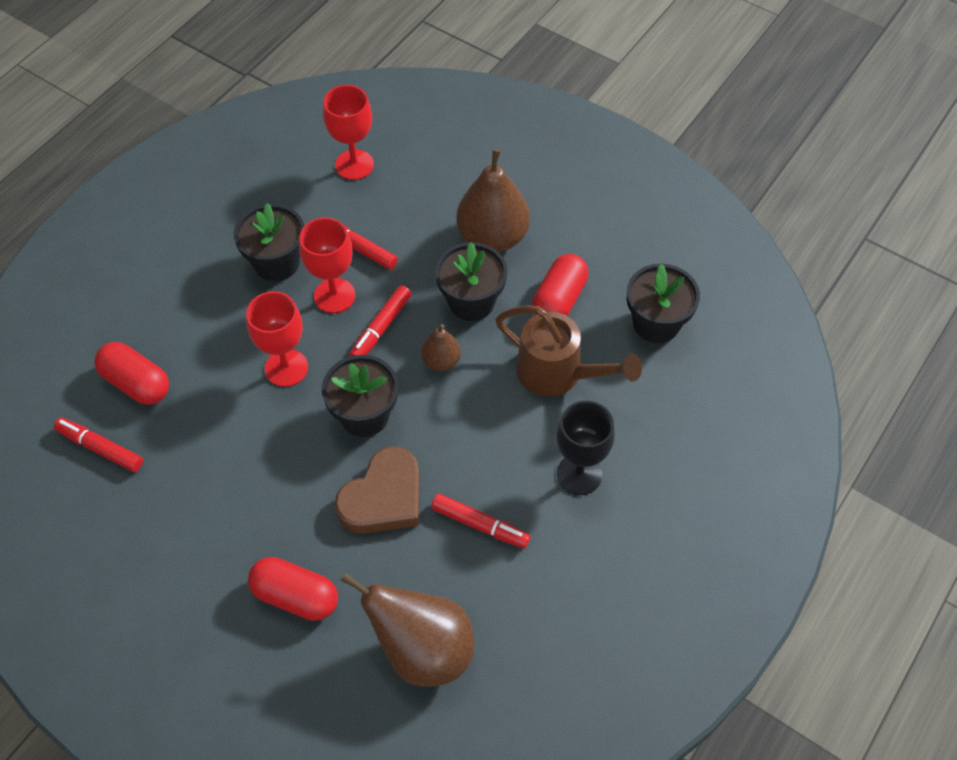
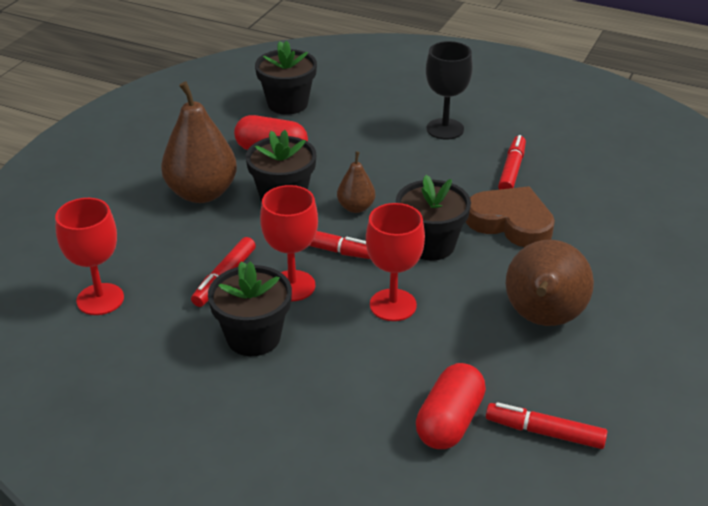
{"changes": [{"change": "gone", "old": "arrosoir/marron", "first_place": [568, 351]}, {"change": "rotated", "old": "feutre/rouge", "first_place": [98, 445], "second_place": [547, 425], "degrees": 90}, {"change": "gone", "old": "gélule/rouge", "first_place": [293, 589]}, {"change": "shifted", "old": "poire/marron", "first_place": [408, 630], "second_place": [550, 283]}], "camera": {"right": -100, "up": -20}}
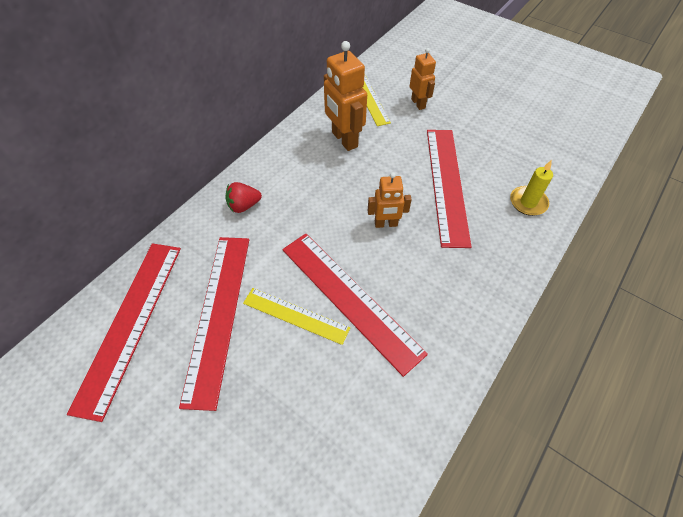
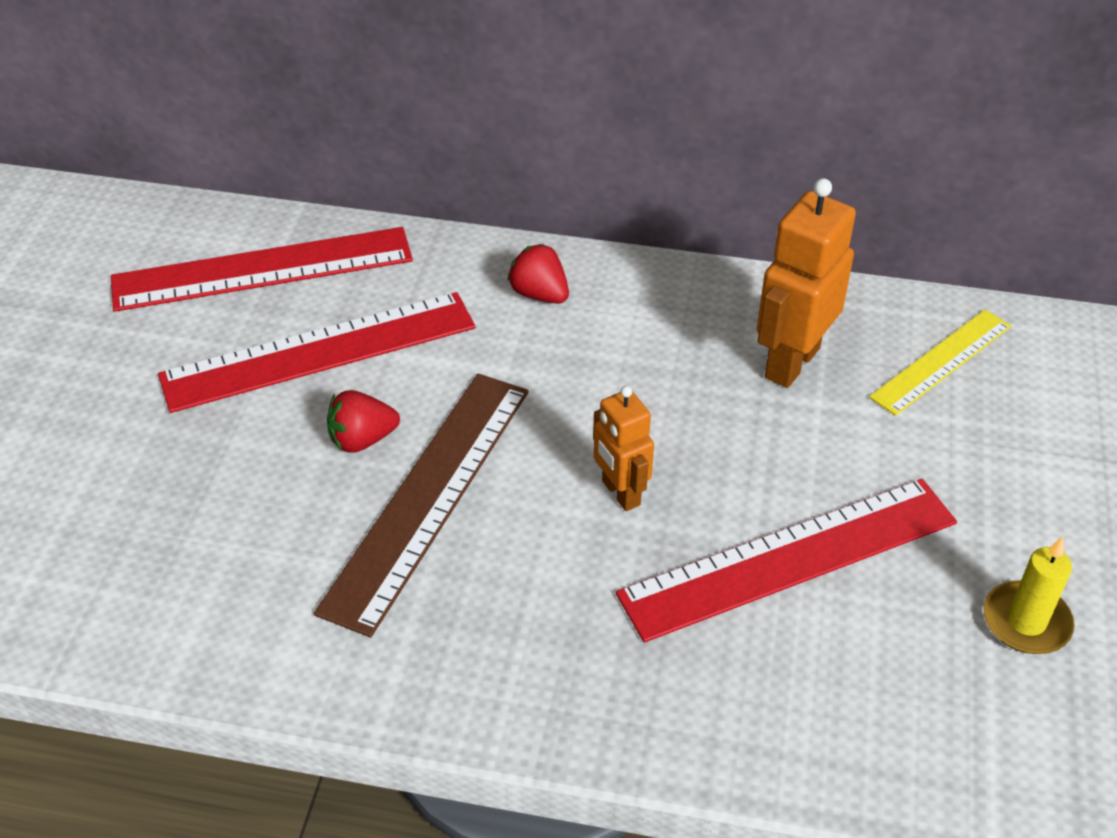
{"changes": [{"change": "gone", "old": "robot/orange", "first_place": [423, 79]}, {"change": "shifted", "old": "bougie/jaune", "first_place": [531, 188], "second_place": [1028, 595]}, {"change": "repainted", "old": "règle/rouge", "new": "règle/marron", "first_place": [355, 305], "second_place": [421, 505]}, {"change": "swapped", "old": "règle/jaune", "new": "fraise/rouge", "first_place": [296, 316], "second_place": [363, 421]}], "camera": {"right": 65, "up": -10}}
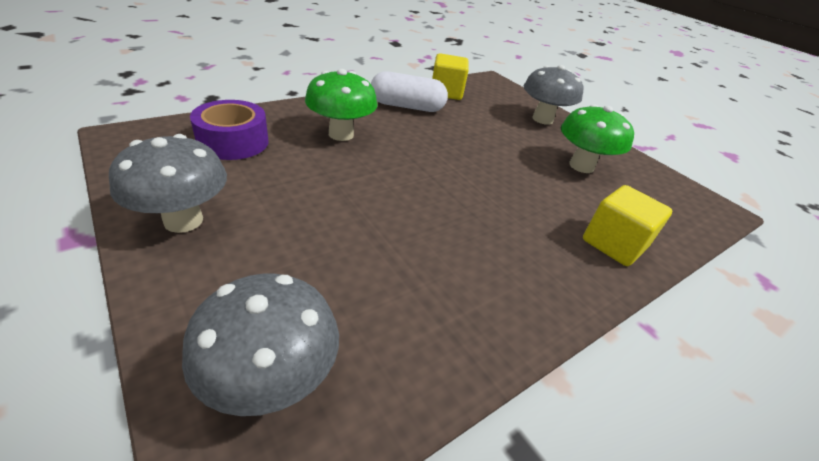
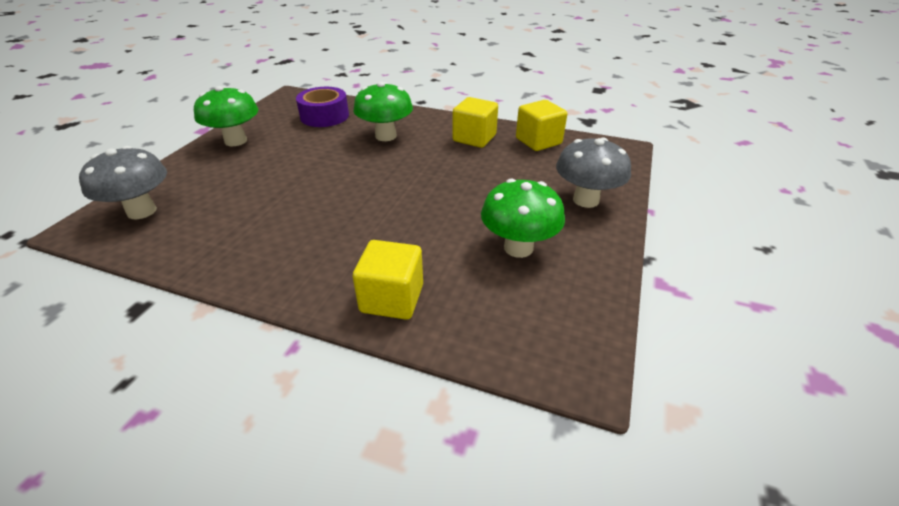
{"changes": [{"change": "swapped", "old": "gélule/blanc", "new": "cube/jaune", "first_place": [409, 91], "second_place": [475, 122]}, {"change": "repainted", "old": "champignon/gris", "new": "champignon/vert", "first_place": [168, 183], "second_place": [226, 116]}], "camera": {"right": 60, "up": 0}}
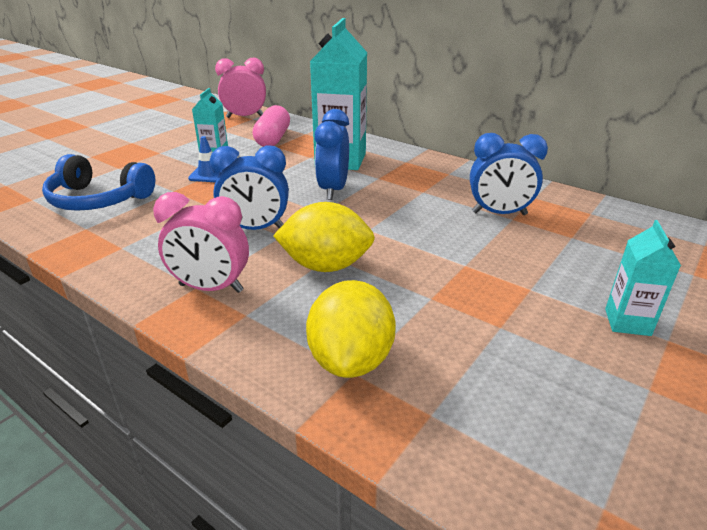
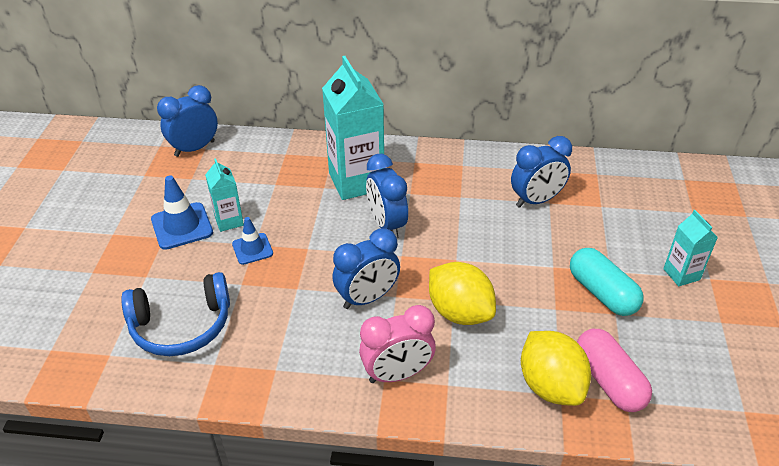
{"changes": [{"change": "repainted", "old": "réveil/rose", "new": "réveil/bleu", "first_place": [240, 88], "second_place": [187, 121]}, {"change": "shifted", "old": "gélule/rose", "first_place": [271, 126], "second_place": [614, 370]}, {"change": "rotated", "old": "citron/jaune", "first_place": [324, 237], "second_place": [462, 293], "degrees": 75}, {"change": "new", "new": "cône de chantier/bleu", "second_place": [182, 212]}, {"change": "new", "new": "gélule/turquoise", "second_place": [607, 282]}], "camera": {"right": -30, "up": 10}}
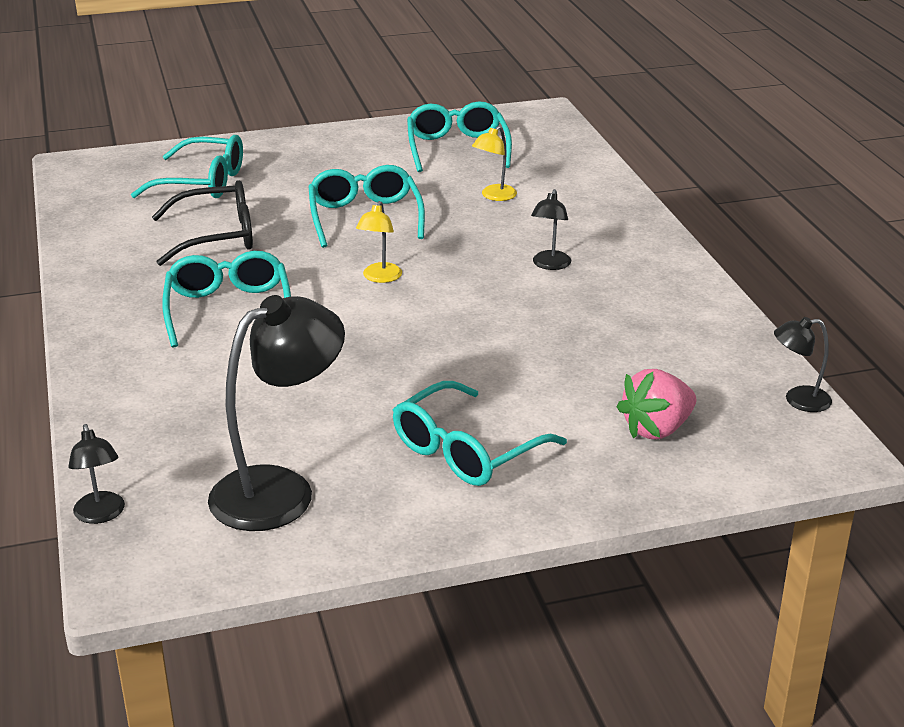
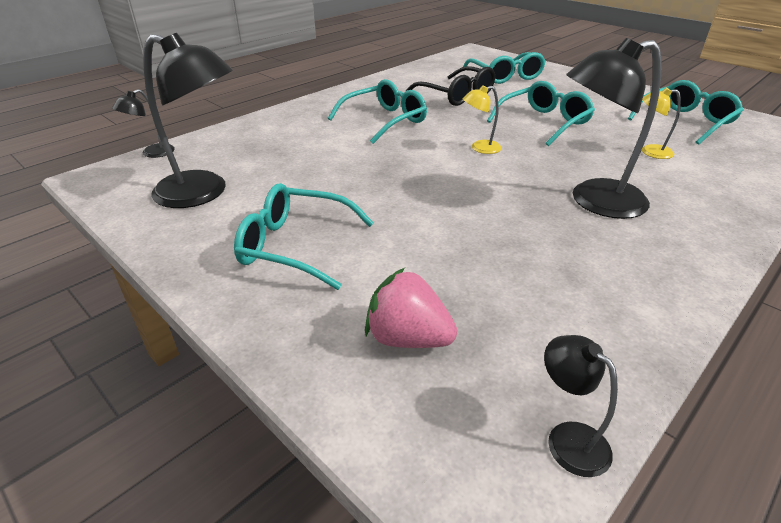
{"changes": [{"change": "scaled", "old": "lampe/noir", "first_place": [551, 229], "second_place": [614, 128], "factor": 2.06}], "camera": {"right": 60, "up": 5}}
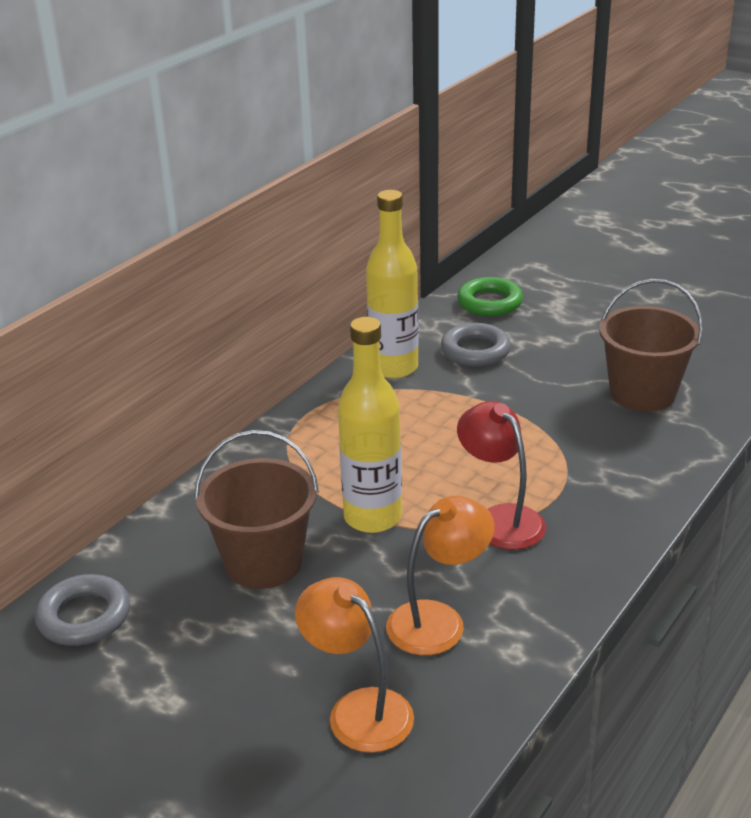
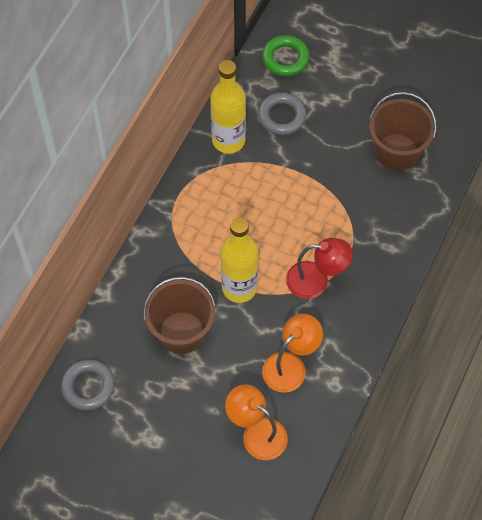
{"changes": [{"change": "rotated", "old": "lampe/rouge", "first_place": [501, 475], "second_place": [319, 268], "degrees": 135}], "camera": {"right": -10, "up": 30}}
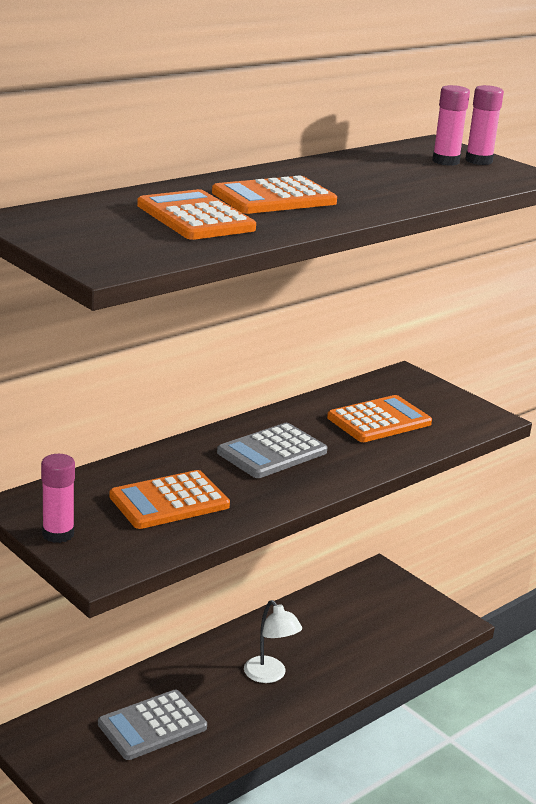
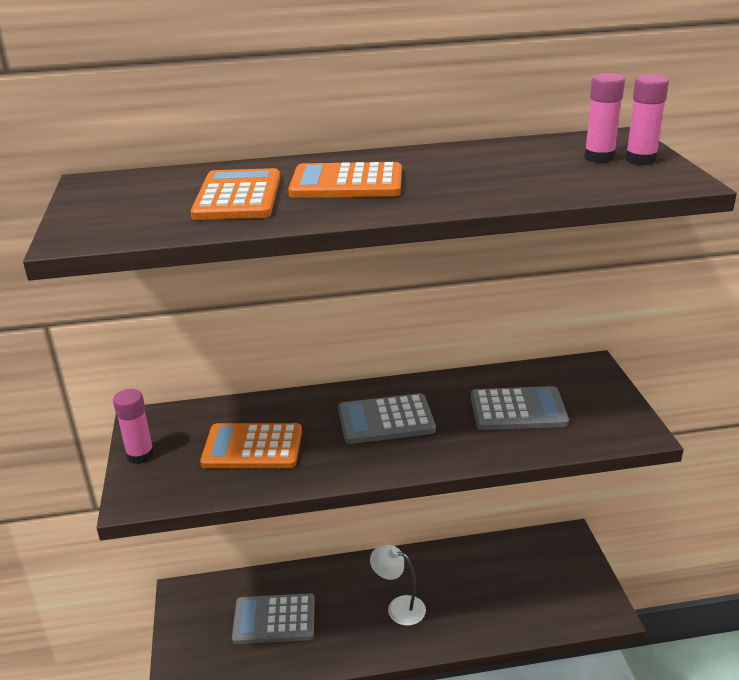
{"changes": [{"change": "repainted", "old": "calculatrice/orange", "new": "calculatrice/gris", "first_place": [379, 418], "second_place": [520, 408]}, {"change": "rotated", "old": "lampe/blanc", "first_place": [273, 641], "second_place": [398, 585], "degrees": 120}], "camera": {"right": 35, "up": 5}}
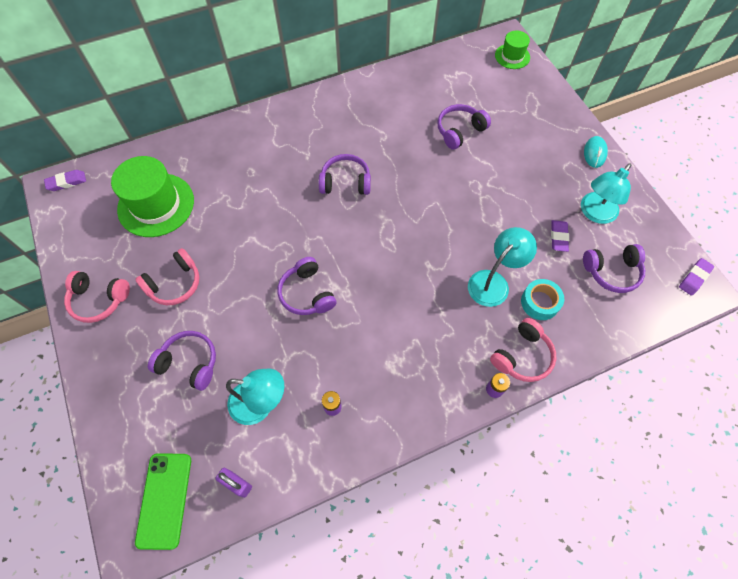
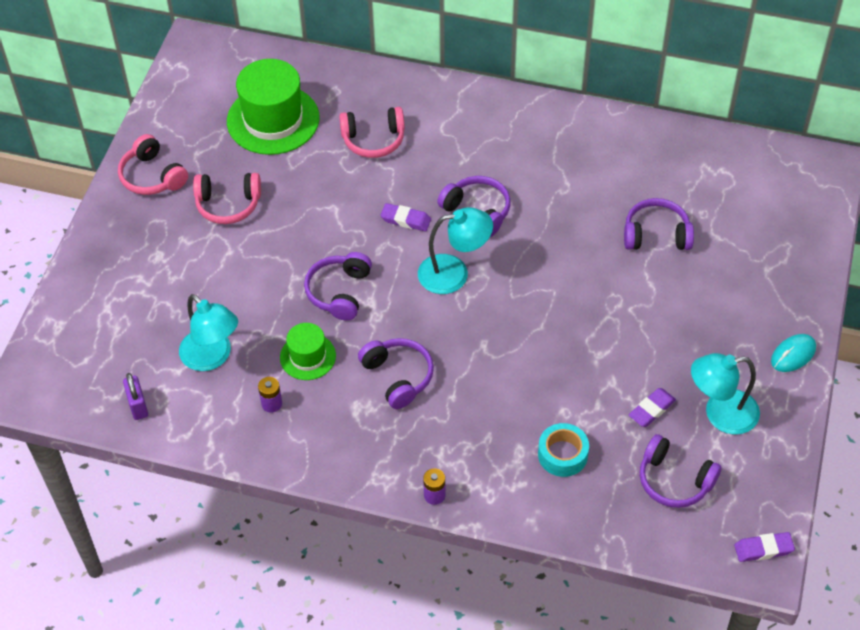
{"changes": [{"change": "shifted", "old": "chapeau/vert", "first_place": [512, 49], "second_place": [308, 351]}, {"change": "shifted", "old": "gomme/violet", "first_place": [65, 180], "second_place": [405, 217]}, {"change": "shifted", "old": "lampe/turquoise", "first_place": [502, 267], "second_place": [455, 250]}, {"change": "shifted", "old": "casque audio/rose", "first_place": [523, 350], "second_place": [372, 132]}, {"change": "shifted", "old": "casque audio/violet", "first_place": [182, 361], "second_place": [396, 373]}, {"change": "gone", "old": "téléphone/vert", "first_place": [163, 501]}], "camera": {"right": 40, "up": -10}}
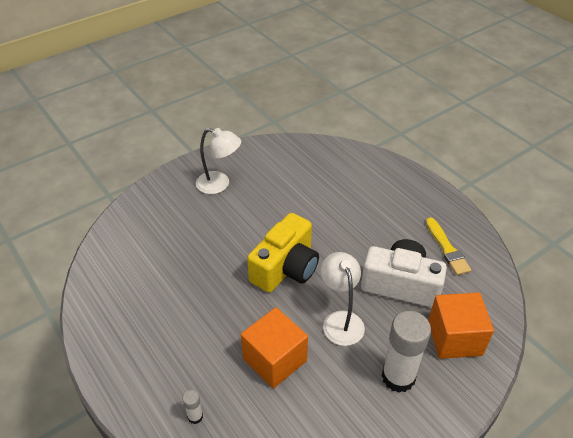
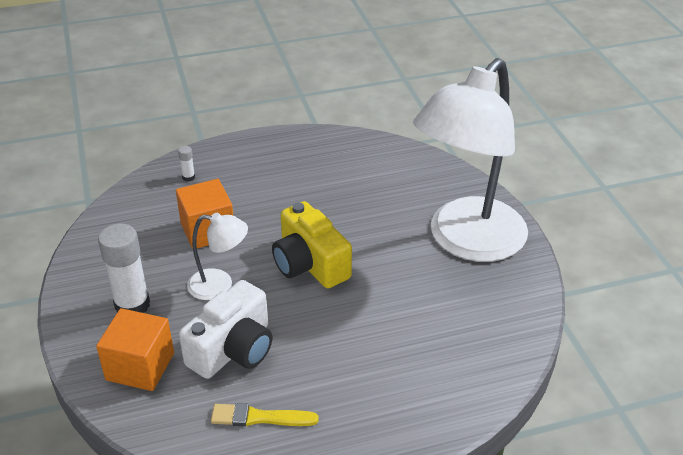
{"changes": [{"change": "scaled", "old": "lampe/blanc", "first_place": [218, 161], "second_place": [470, 160], "factor": 2.31}], "camera": {"right": 110, "up": -5}}
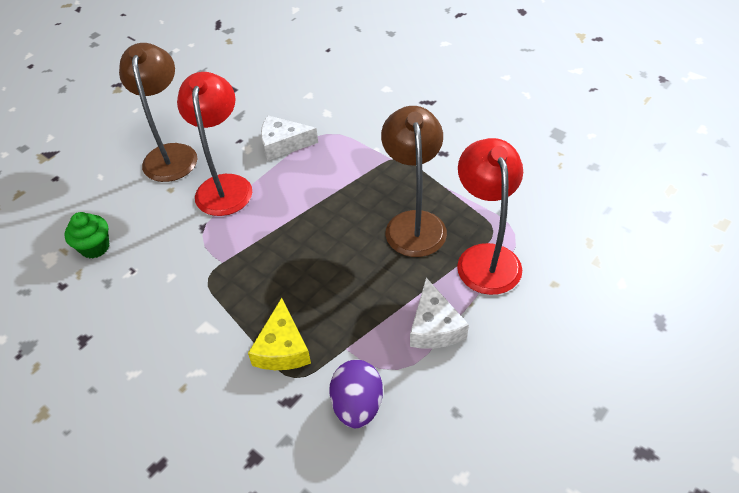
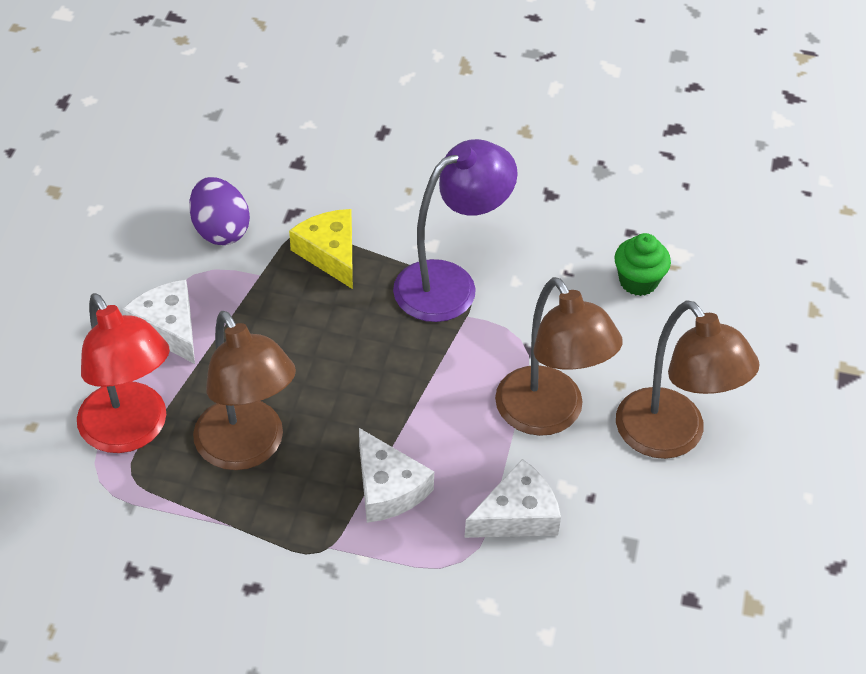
{"changes": [{"change": "repainted", "old": "lampe/rouge", "new": "lampe/marron", "first_place": [214, 144], "second_place": [559, 356]}, {"change": "new", "new": "lampe/violet", "second_place": [455, 230]}, {"change": "new", "new": "fromage/blanc", "second_place": [396, 475]}], "camera": {"right": 150, "up": 0}}
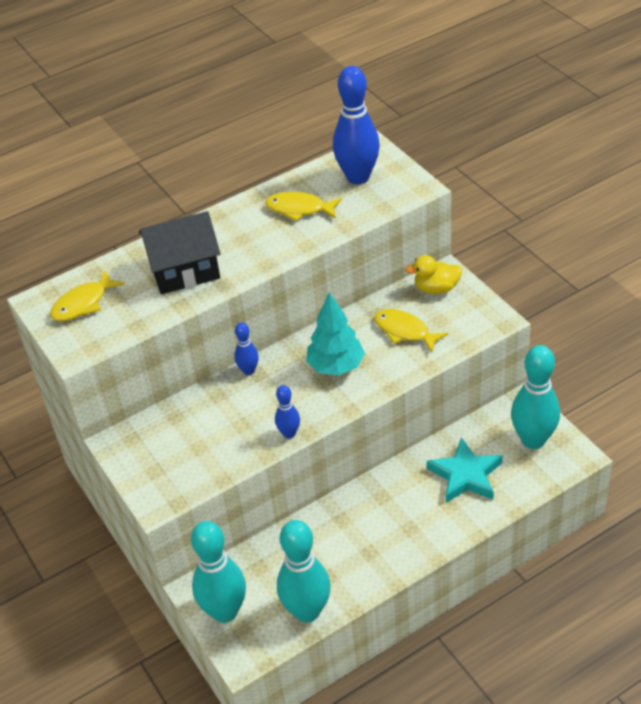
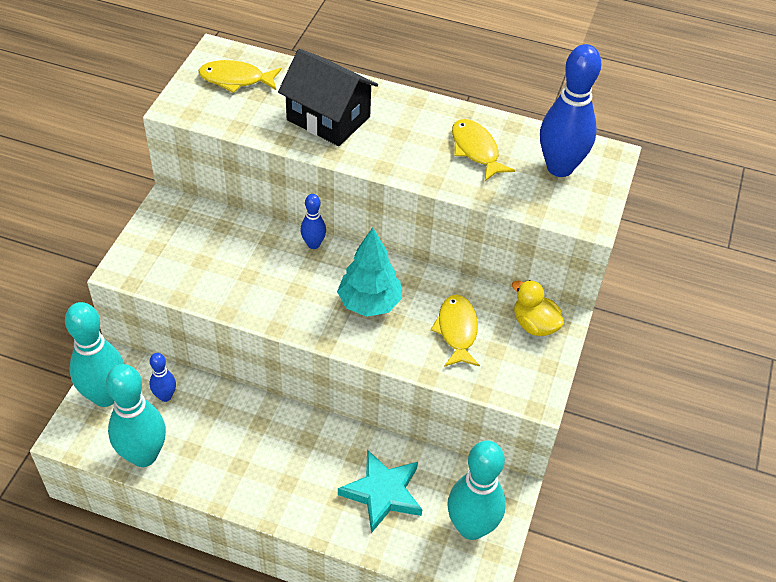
{"changes": [{"change": "shifted", "old": "quille/bleu", "first_place": [287, 412], "second_place": [163, 377]}], "camera": {"right": 45, "up": 5}}
